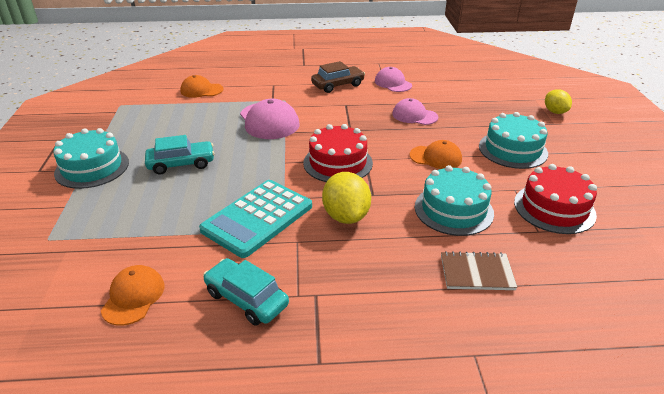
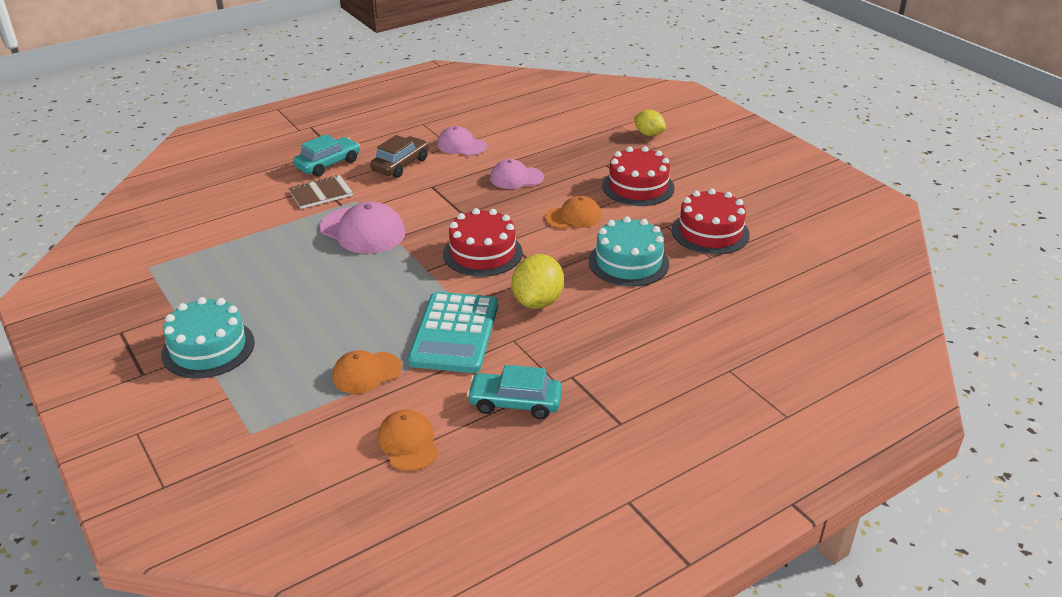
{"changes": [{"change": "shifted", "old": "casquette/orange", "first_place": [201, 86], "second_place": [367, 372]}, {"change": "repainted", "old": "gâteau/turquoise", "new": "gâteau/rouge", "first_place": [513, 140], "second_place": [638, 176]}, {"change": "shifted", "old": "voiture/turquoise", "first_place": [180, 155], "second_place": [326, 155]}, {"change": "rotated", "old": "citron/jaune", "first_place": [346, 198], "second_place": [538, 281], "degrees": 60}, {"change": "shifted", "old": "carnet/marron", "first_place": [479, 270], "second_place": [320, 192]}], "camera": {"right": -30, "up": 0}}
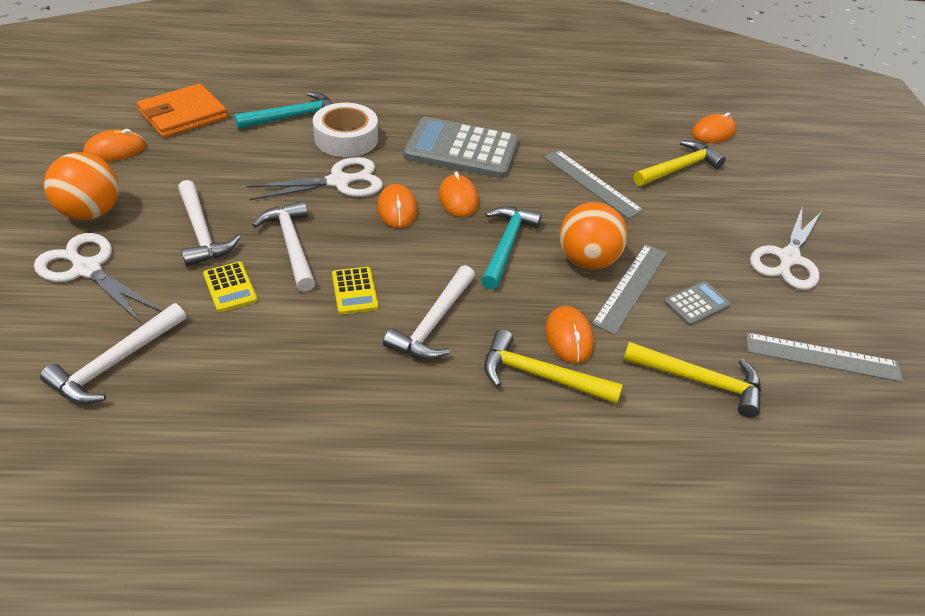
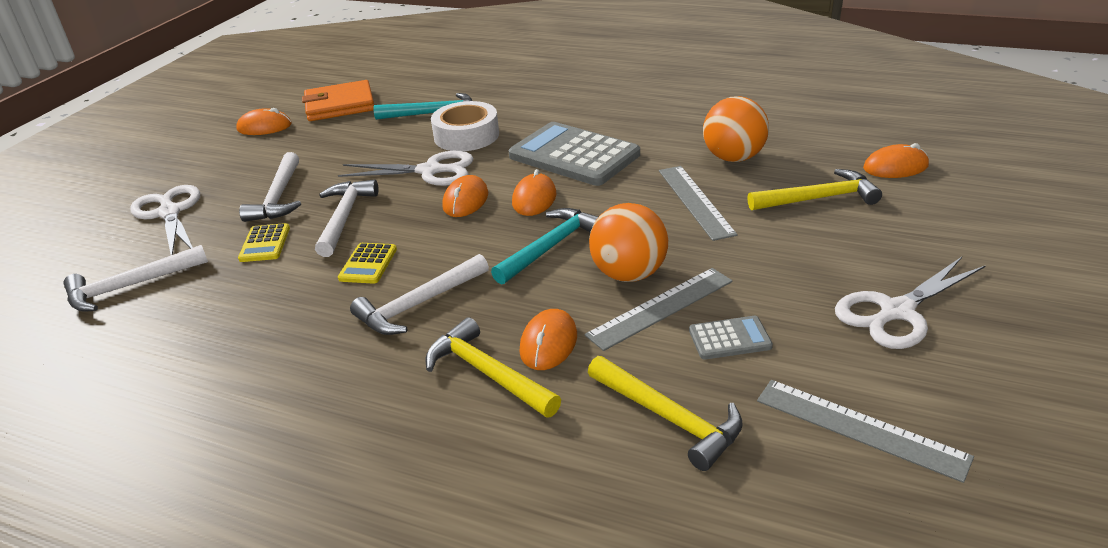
{"changes": [{"change": "shifted", "old": "balle/orange", "first_place": [81, 186], "second_place": [736, 129]}], "camera": {"right": 30, "up": -10}}
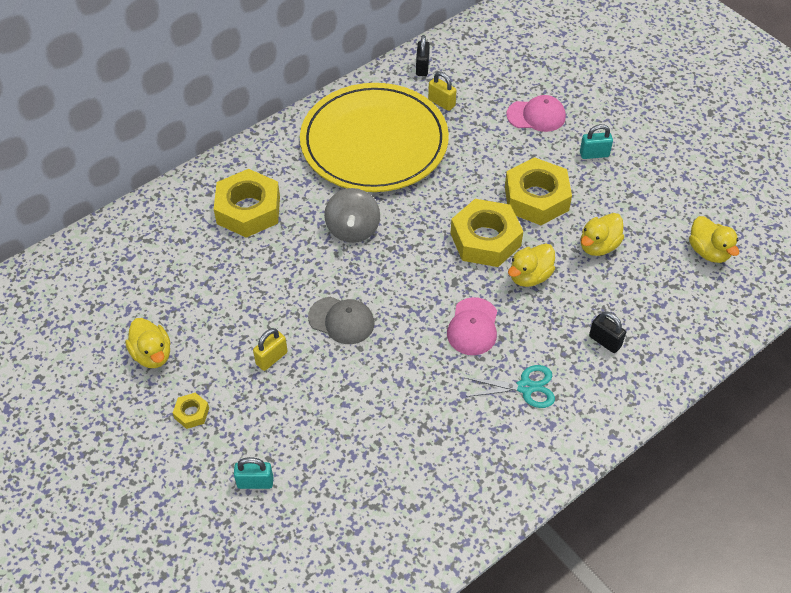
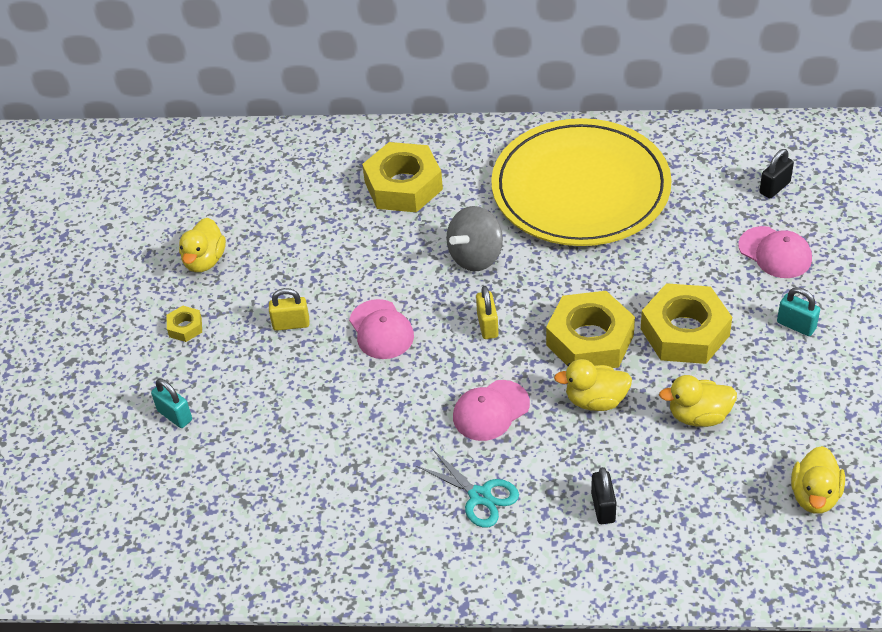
{"changes": [{"change": "shifted", "old": "cadenas/noir", "first_place": [423, 55], "second_place": [776, 174]}, {"change": "shifted", "old": "cadenas/jaune", "first_place": [442, 91], "second_place": [487, 312]}, {"change": "repainted", "old": "casquette/gris", "new": "casquette/rose", "first_place": [341, 320], "second_place": [381, 329]}], "camera": {"right": 45, "up": -5}}
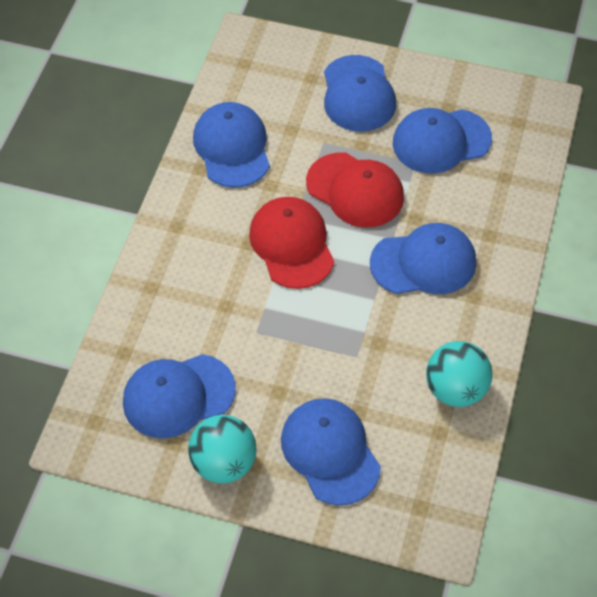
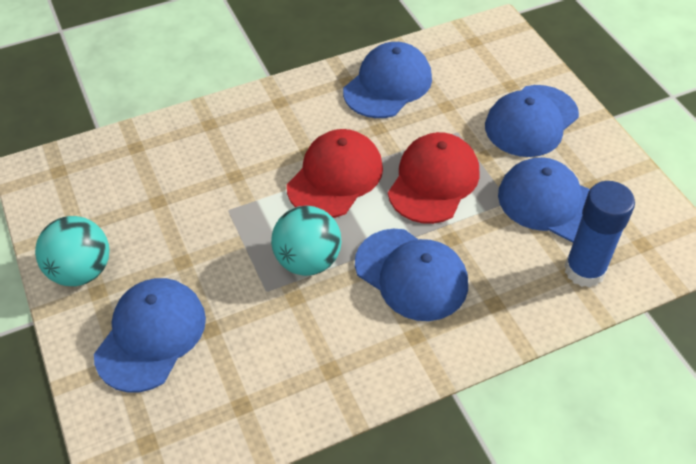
{"changes": [{"change": "rotated", "old": "casquette/rouge", "first_place": [355, 190], "second_place": [434, 178], "degrees": -150}, {"change": "shifted", "old": "balle/turquoise", "first_place": [459, 374], "second_place": [306, 241]}, {"change": "gone", "old": "casquette/bleu", "first_place": [179, 396]}, {"change": "new", "new": "bâton de colle/bleu", "second_place": [599, 234]}], "camera": {"right": 50, "up": -5}}
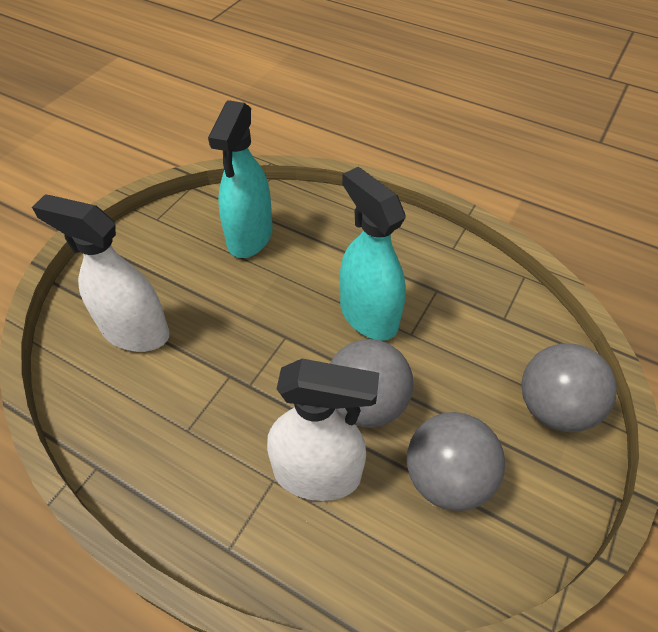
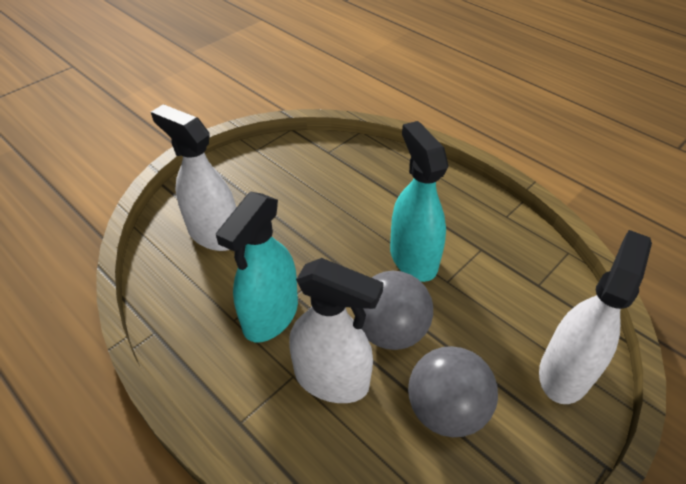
{"changes": [{"change": "shifted", "old": "vaporisateur/turquoise", "first_place": [240, 179], "second_place": [257, 267]}, {"change": "swapped", "old": "balle/gris", "new": "vaporisateur/blanc", "first_place": [569, 388], "second_place": [595, 317]}], "camera": {"right": 15, "up": -5}}
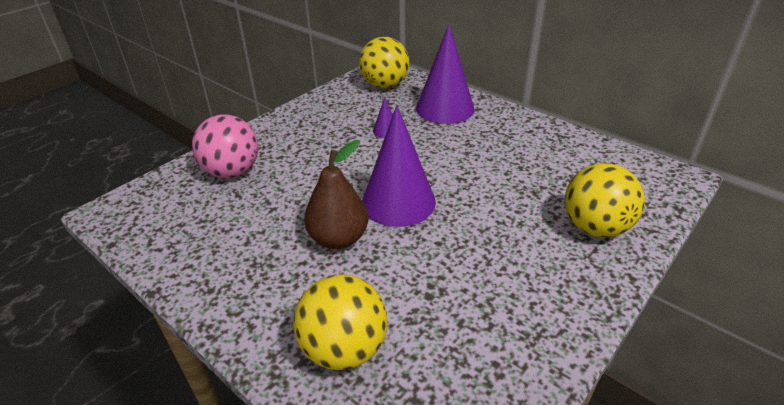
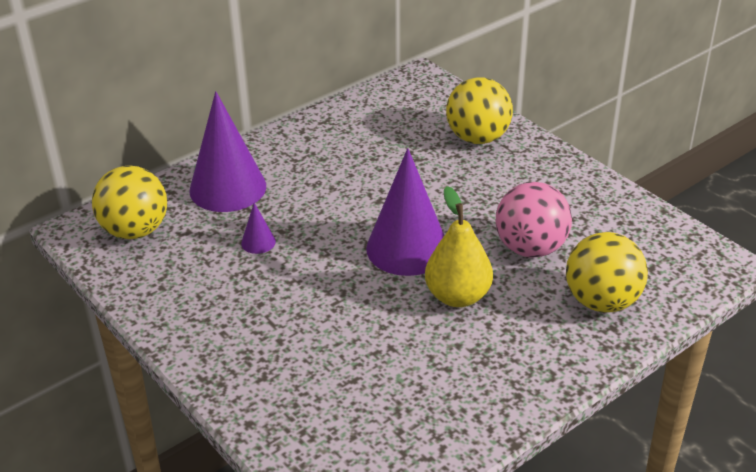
{"changes": [{"change": "shifted", "old": "balle/rose", "first_place": [225, 146], "second_place": [534, 220]}, {"change": "repainted", "old": "poire/marron", "new": "poire/jaune", "first_place": [336, 194], "second_place": [459, 246]}], "camera": {"right": -80, "up": 0}}
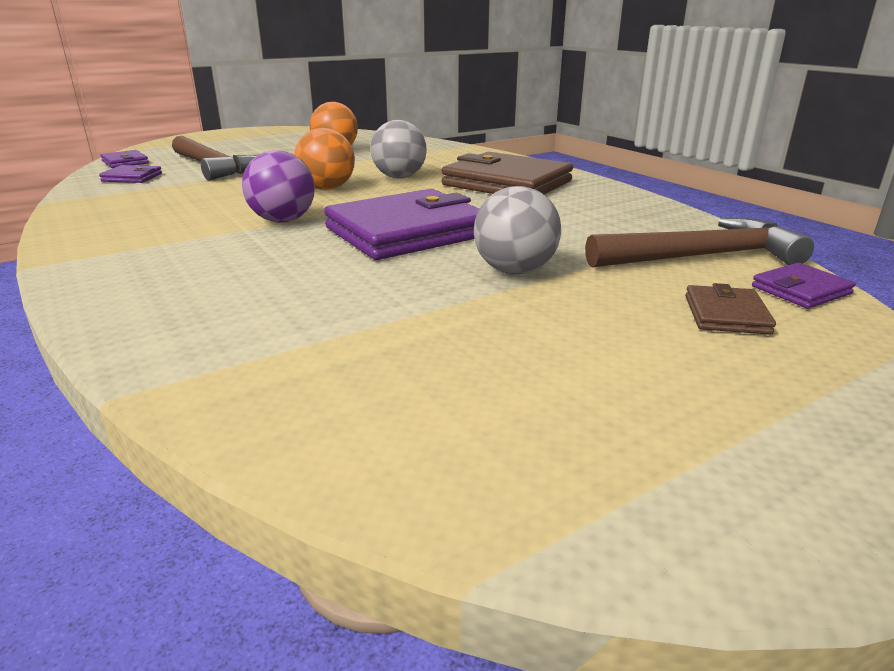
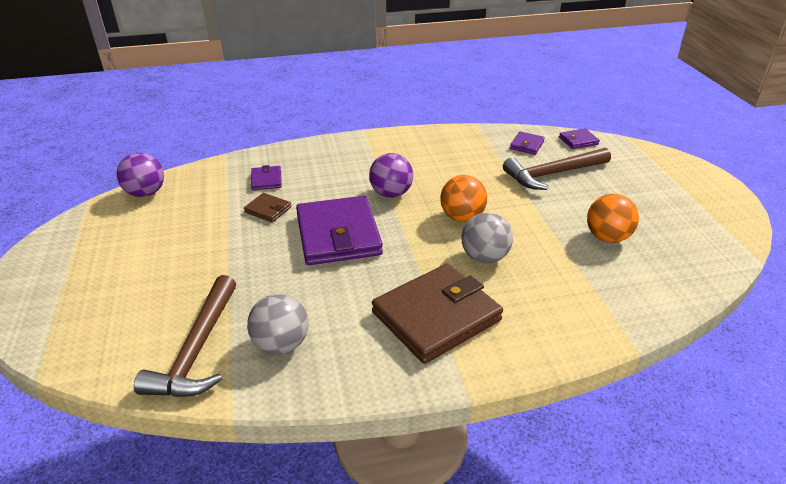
{"changes": [{"change": "shifted", "old": "balle/gris", "first_place": [517, 230], "second_place": [277, 324]}, {"change": "shifted", "old": "portefeuille/violet", "first_place": [804, 286], "second_place": [266, 177]}, {"change": "shifted", "old": "portefeuille/marron", "first_place": [730, 309], "second_place": [268, 207]}, {"change": "new", "new": "balle/violet", "second_place": [140, 175]}], "camera": {"right": 110, "up": 10}}
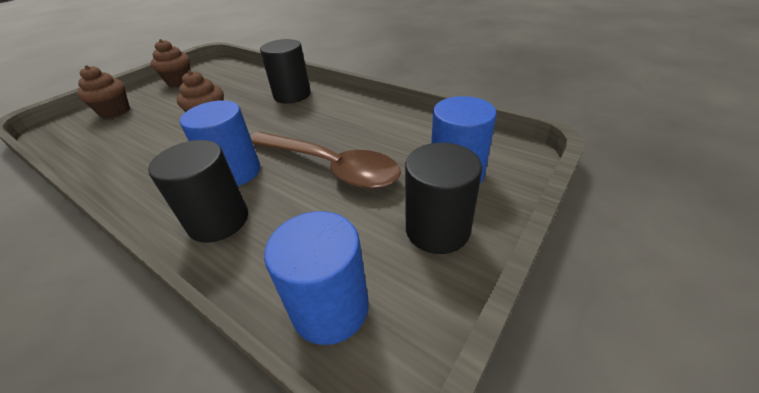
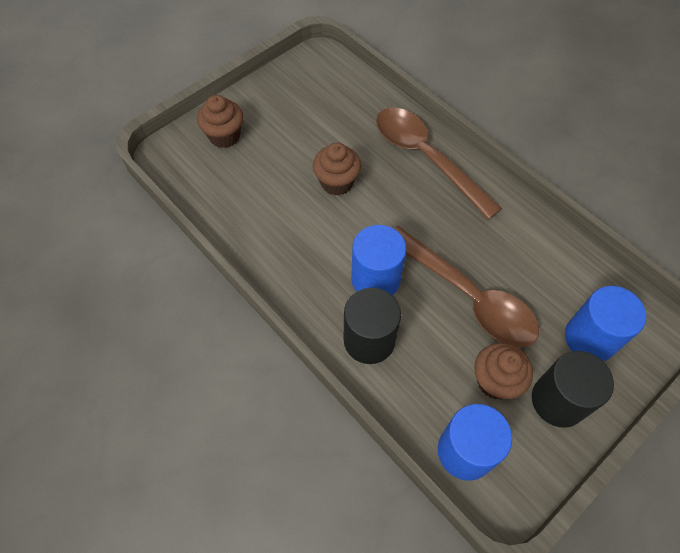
{"changes": [{"change": "shifted", "old": "muffin/marron", "first_place": [171, 63], "second_place": [503, 371]}, {"change": "swapped", "old": "cylindre/noir", "new": "cuillère/marron", "first_place": [285, 71], "second_place": [439, 164]}], "camera": {"right": 10, "up": 20}}
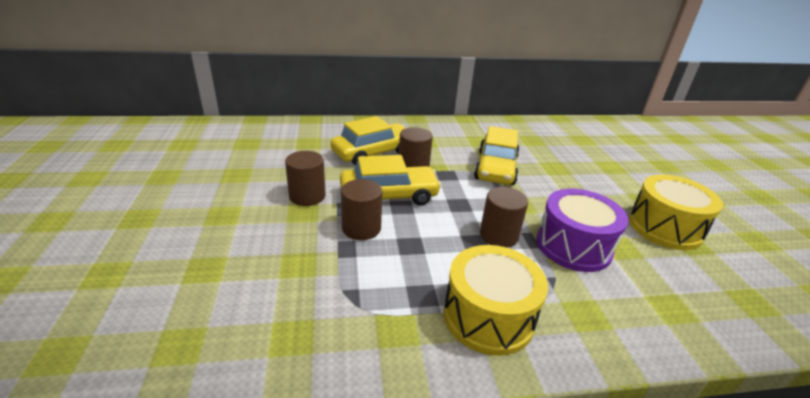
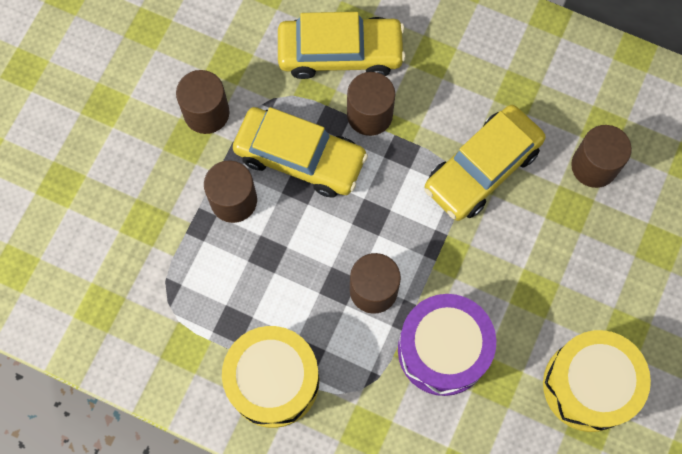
{"changes": [{"change": "new", "new": "cylindre/marron", "second_place": [601, 156]}], "camera": {"right": 35, "up": 40}}
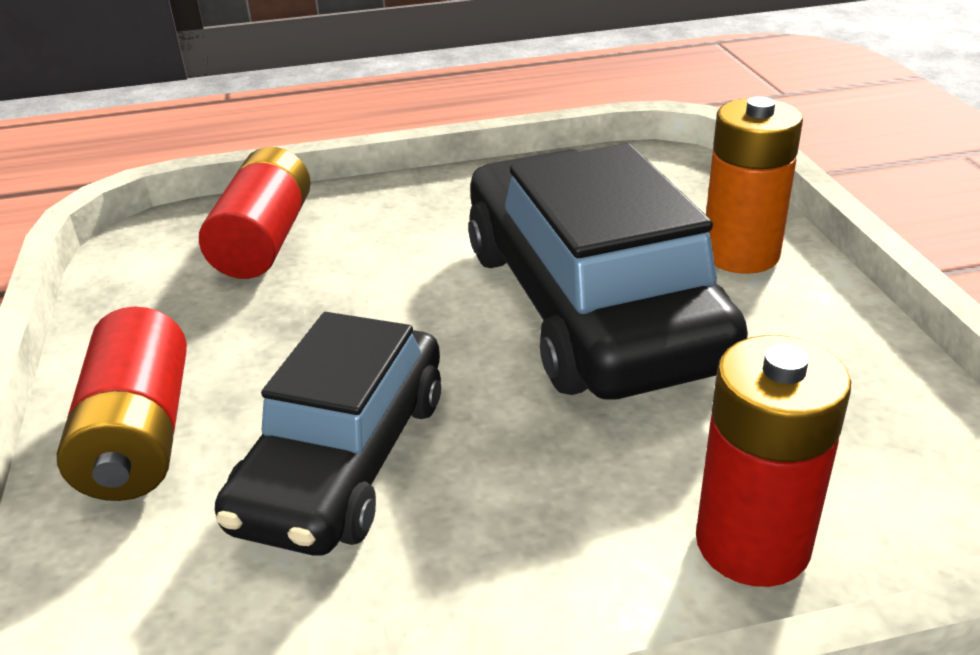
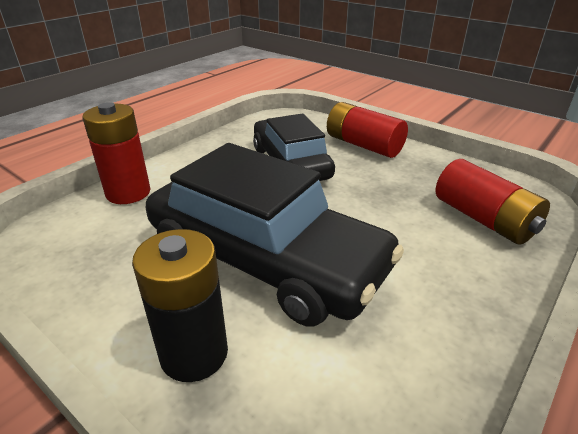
{"changes": [{"change": "repainted", "old": "pile/orange", "new": "pile/noir", "first_place": [754, 185], "second_place": [180, 305]}], "camera": {"right": 140, "up": 0}}
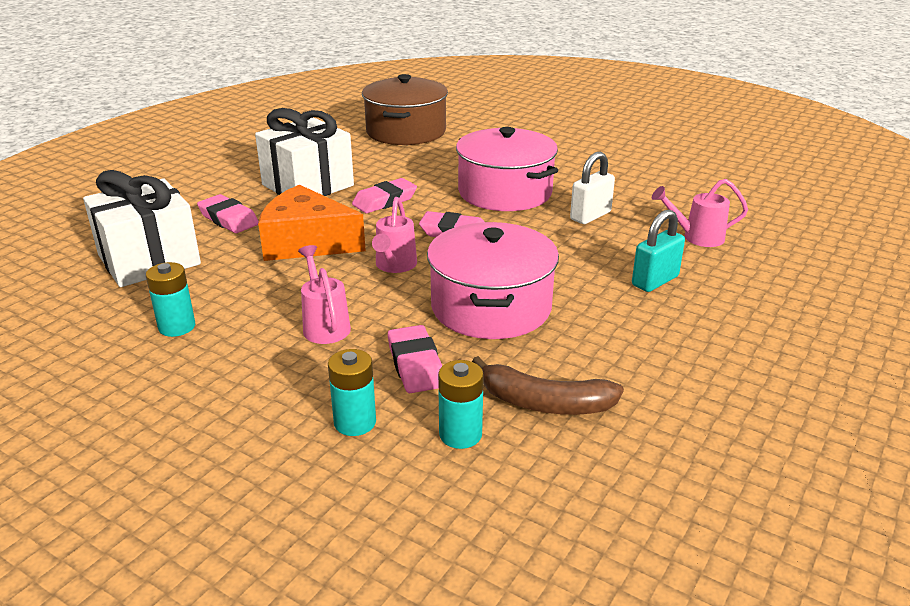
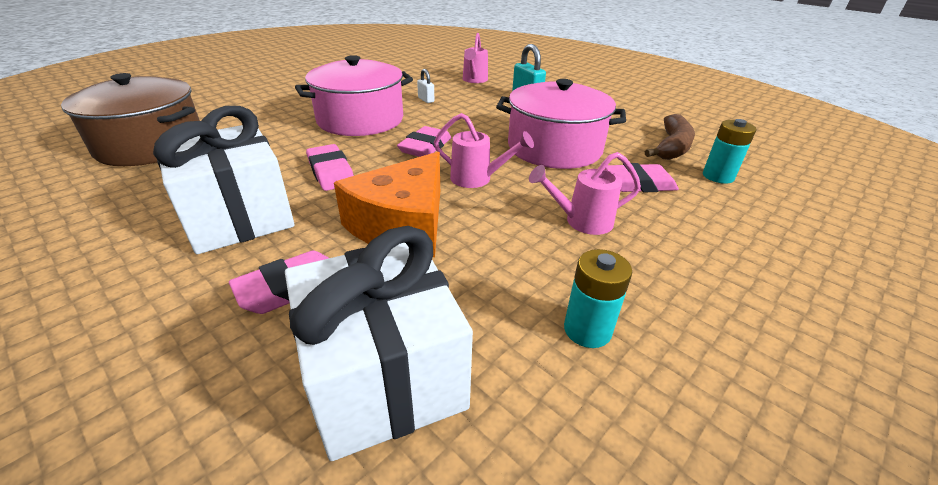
{"changes": [{"change": "scaled", "old": "cadenas/blanc", "first_place": [592, 188], "second_place": [425, 86], "factor": 0.58}, {"change": "gone", "old": "pile/turquoise", "first_place": [352, 392]}], "camera": {"right": -80, "up": 5}}
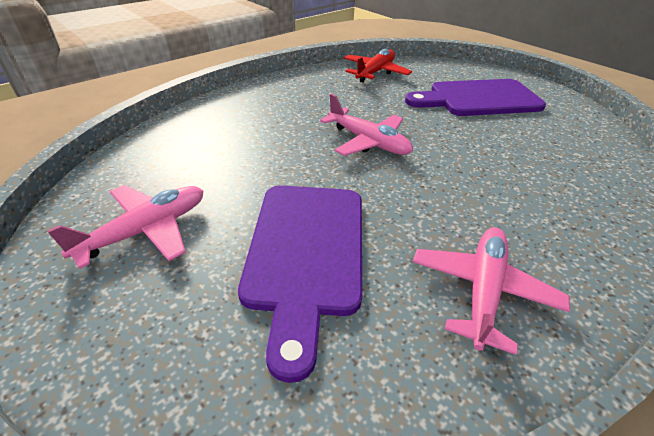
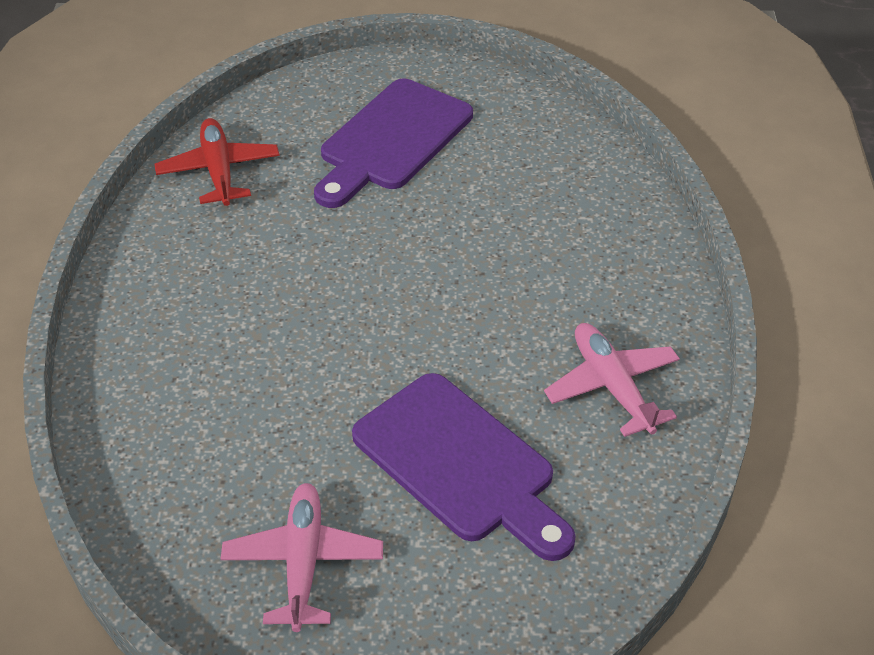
{"changes": [{"change": "gone", "old": "avion/rose", "first_place": [366, 125]}], "camera": {"right": -45, "up": 5}}
